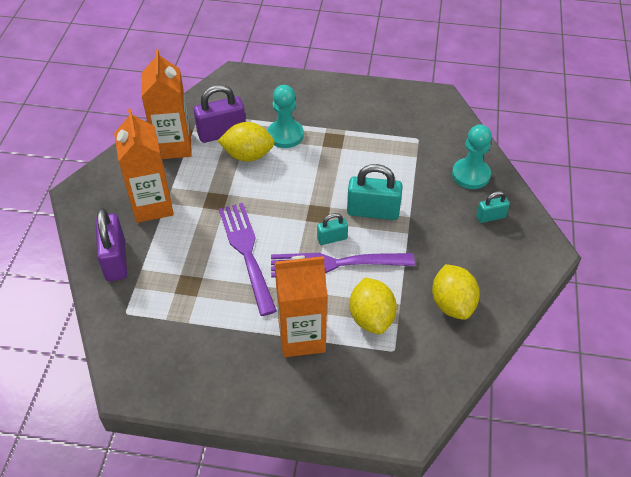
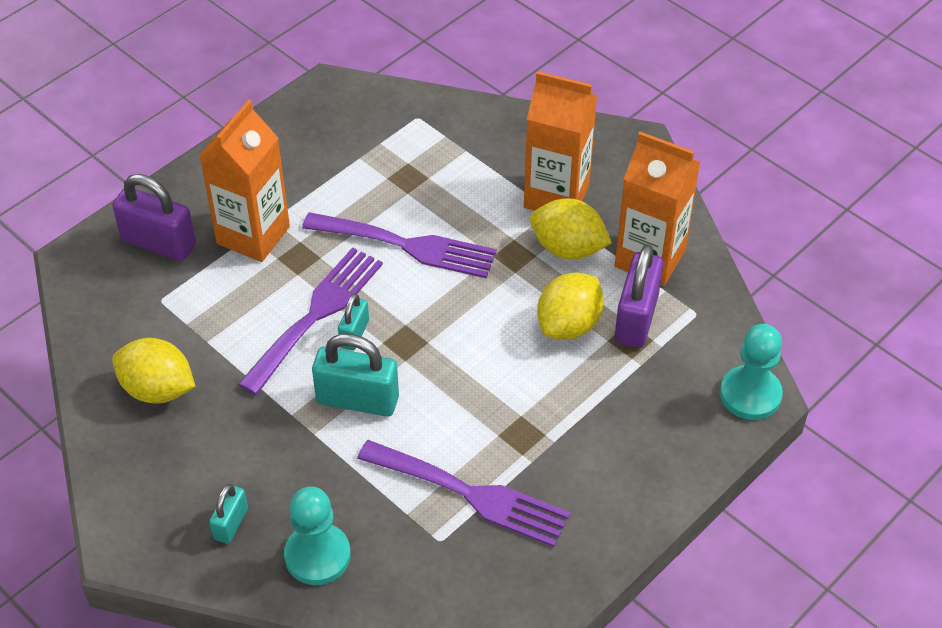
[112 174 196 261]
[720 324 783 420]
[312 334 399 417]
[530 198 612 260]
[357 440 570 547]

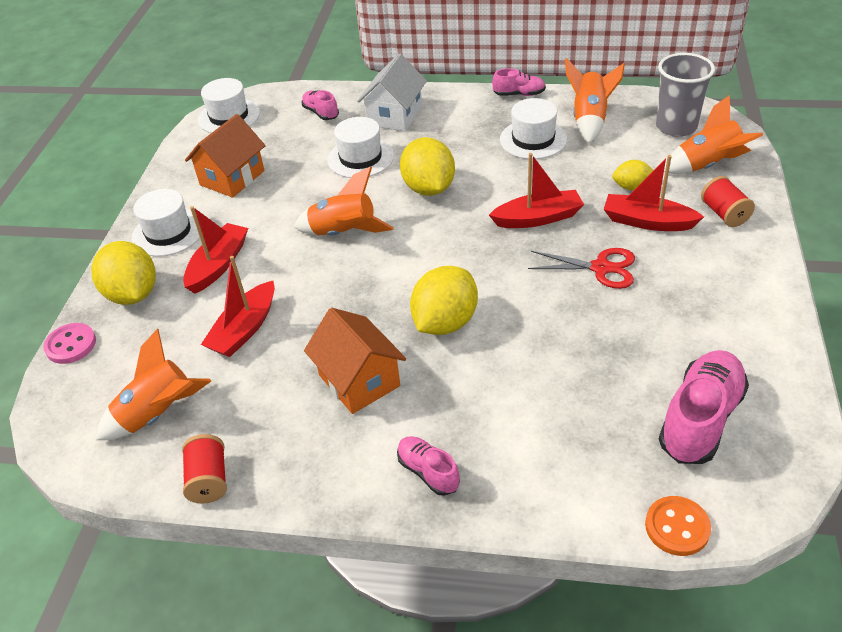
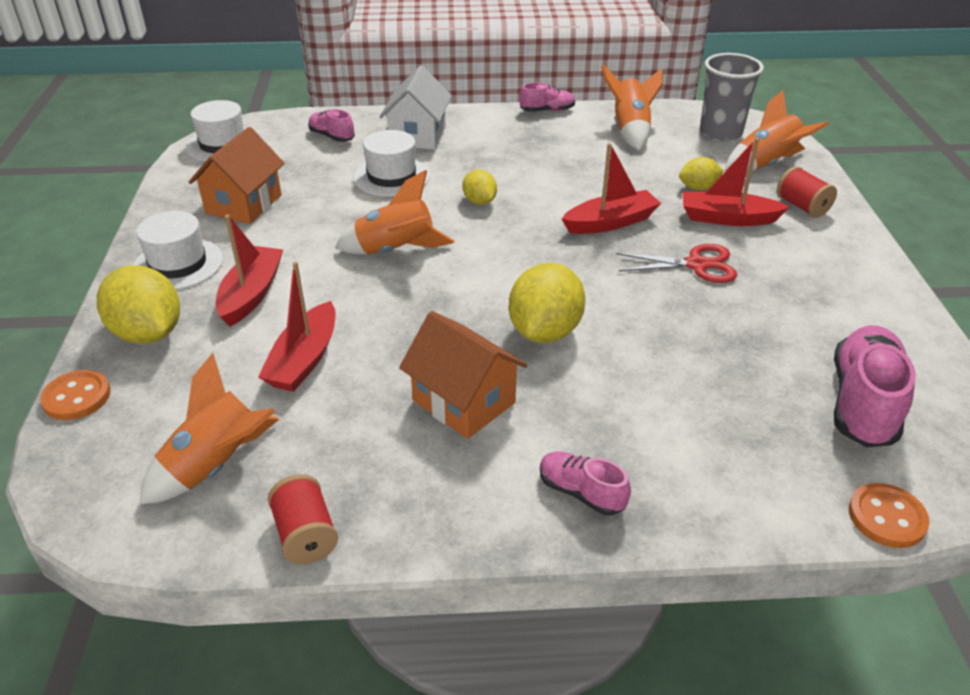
[40 370 110 420]
[462 170 497 205]
[500 98 567 159] (first image)

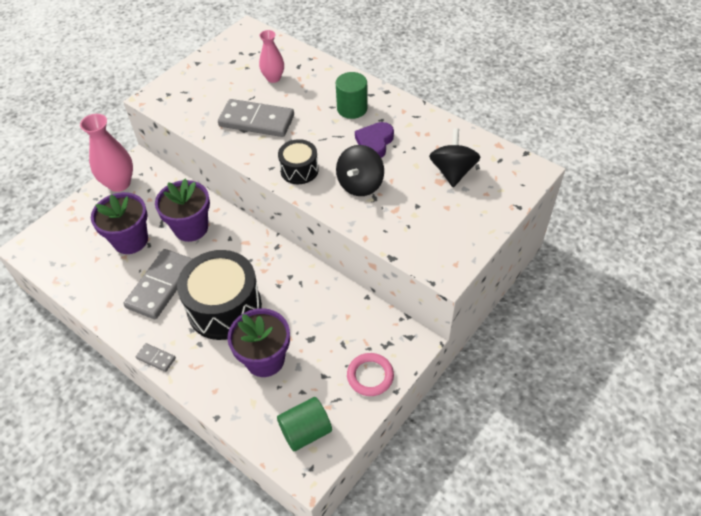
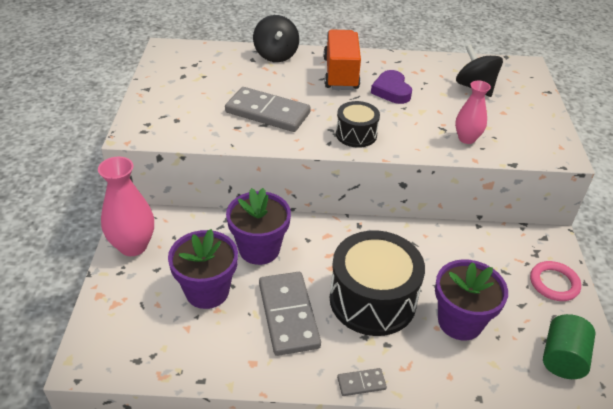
[225 87 311 132]
[455 81 491 144]
[323 29 361 90]
[253 15 299 62]

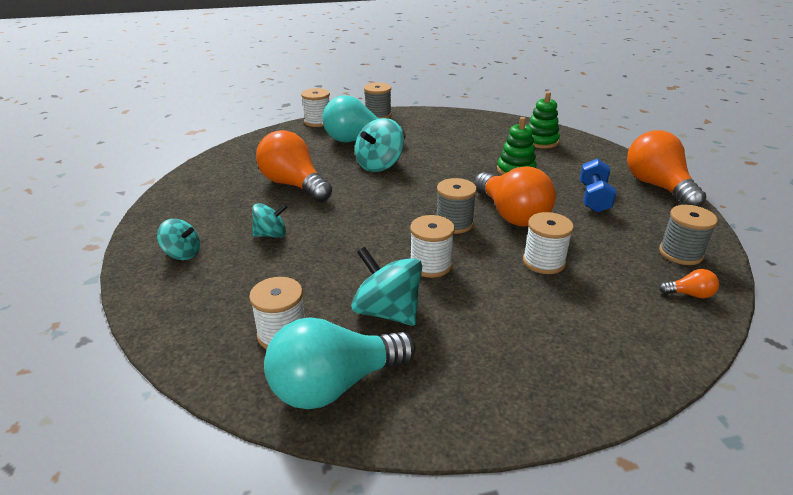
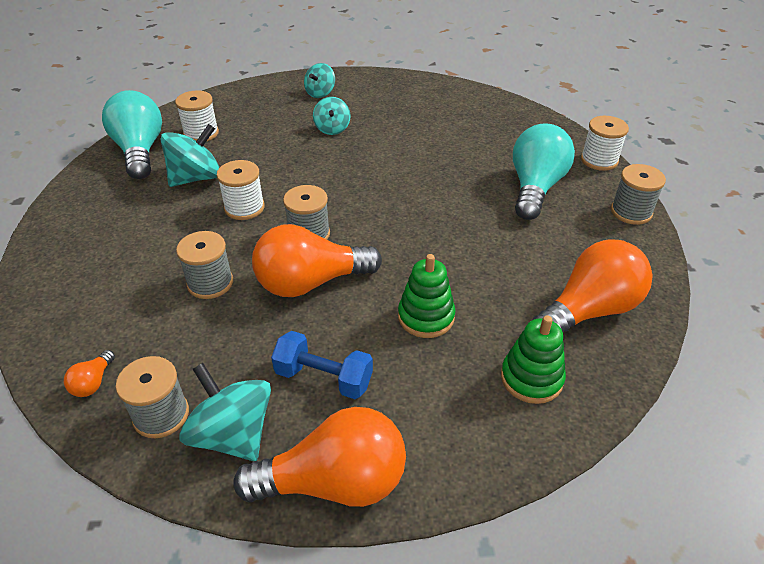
[533 239 652 332]
[179 363 271 461]
[176 231 233 299]

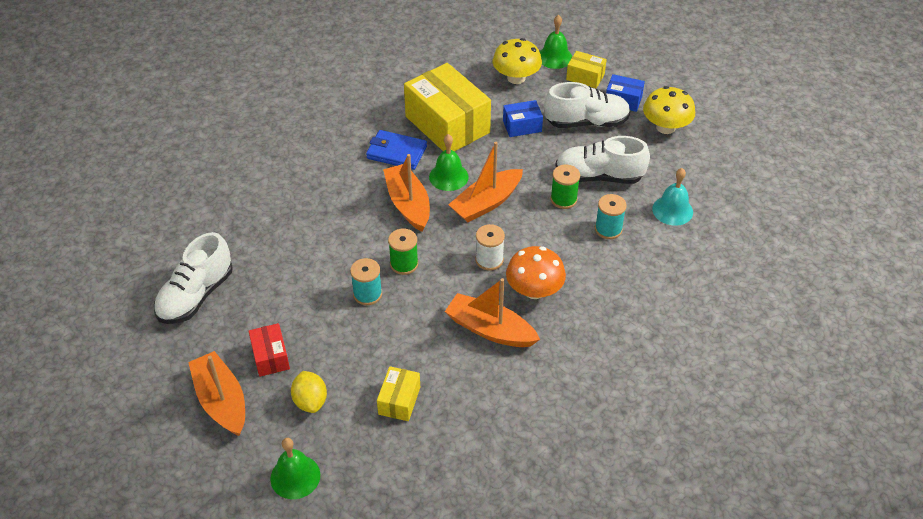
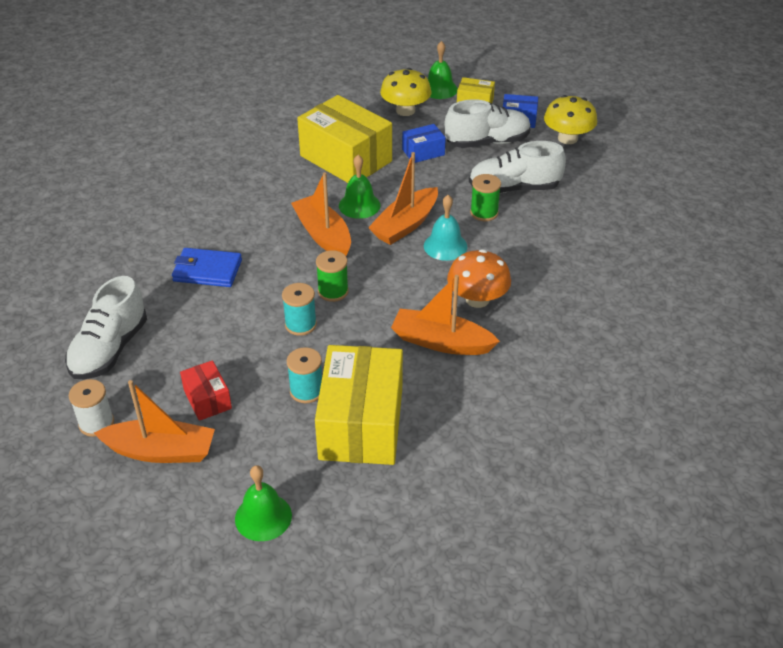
[94 380 215 463]
[291 371 327 413] (first image)
[172 248 242 287]
[315 345 403 465]
[69 379 114 437]
[287 347 322 403]
[424 195 467 261]

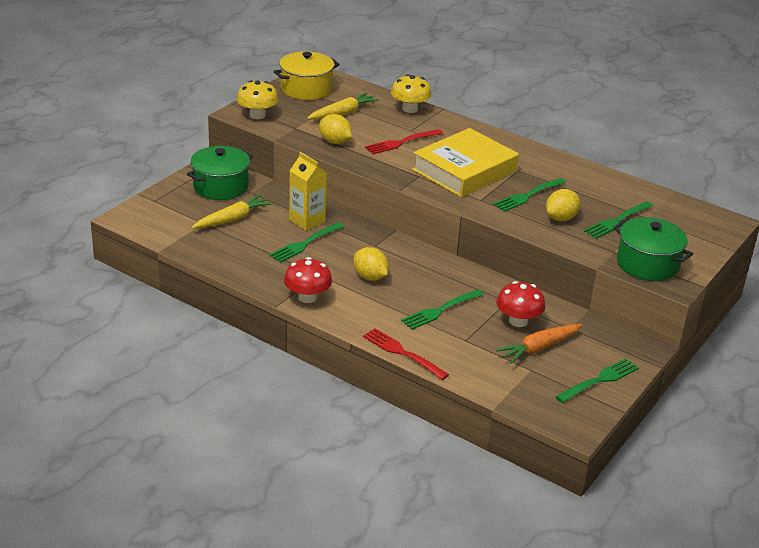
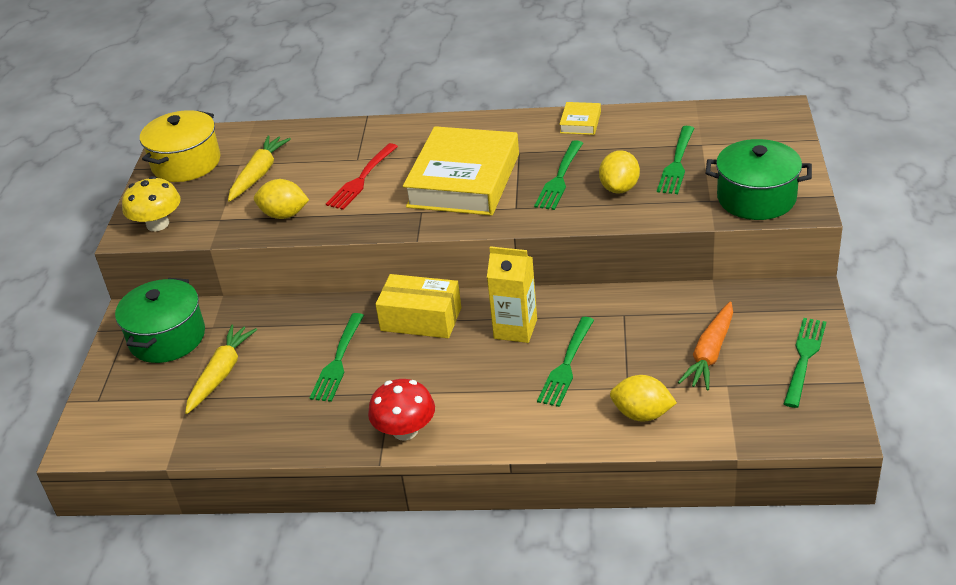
[487 246 537 343]
[610 375 677 422]
[363 328 449 380] (first image)
[391 74 431 113] (first image)
[496 281 545 327] (first image)
[375 274 461 338]
[559 102 601 135]

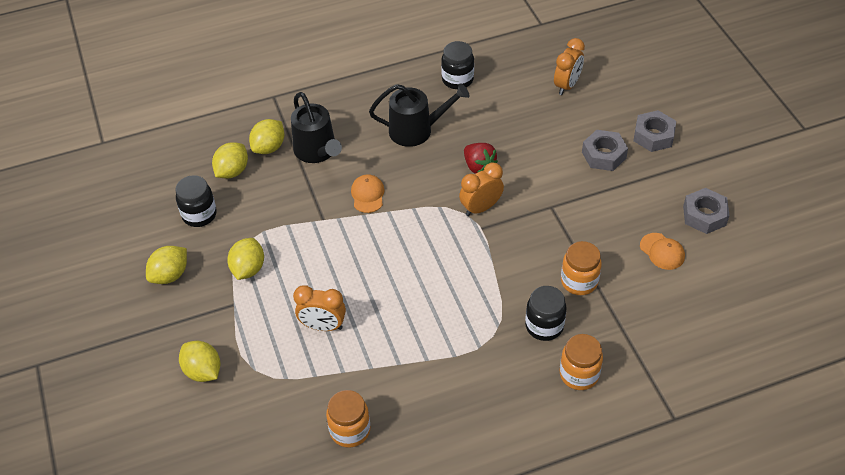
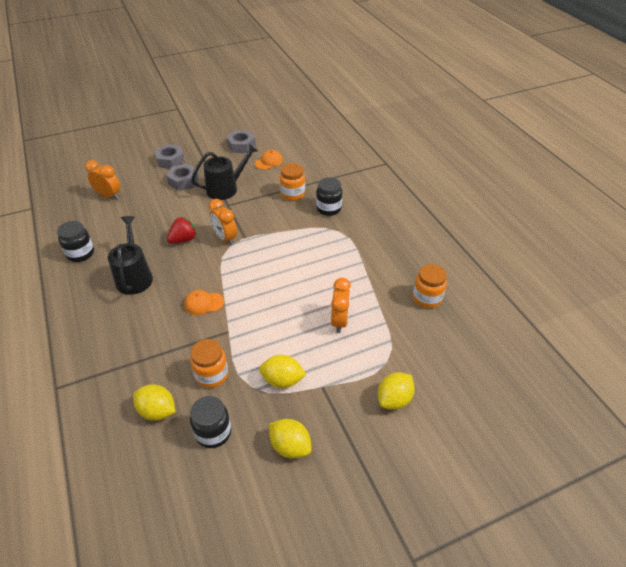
[249 119 284 154] (first image)
[191 143 258 200]
[190 339 228 388]

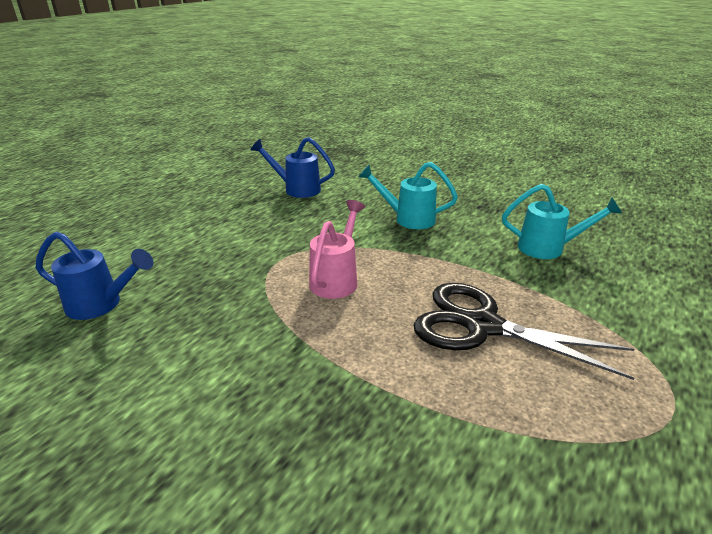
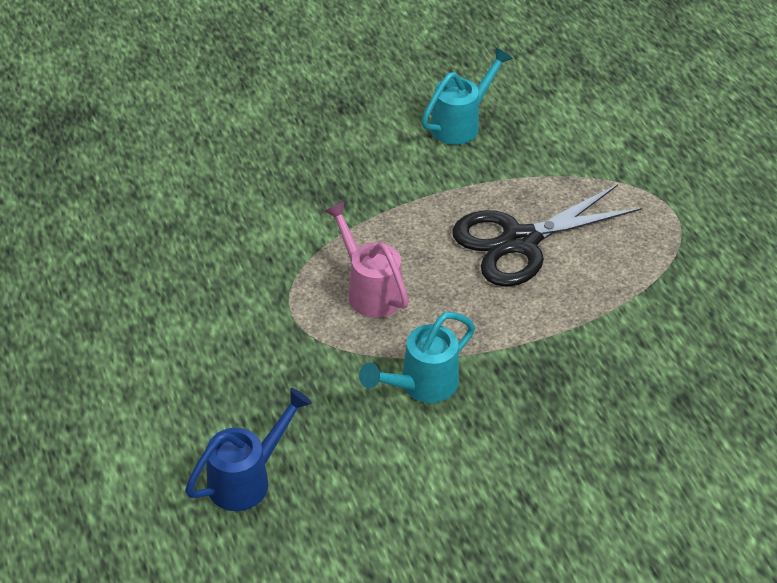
[250 137 335 198] (first image)
[359 312 475 403]

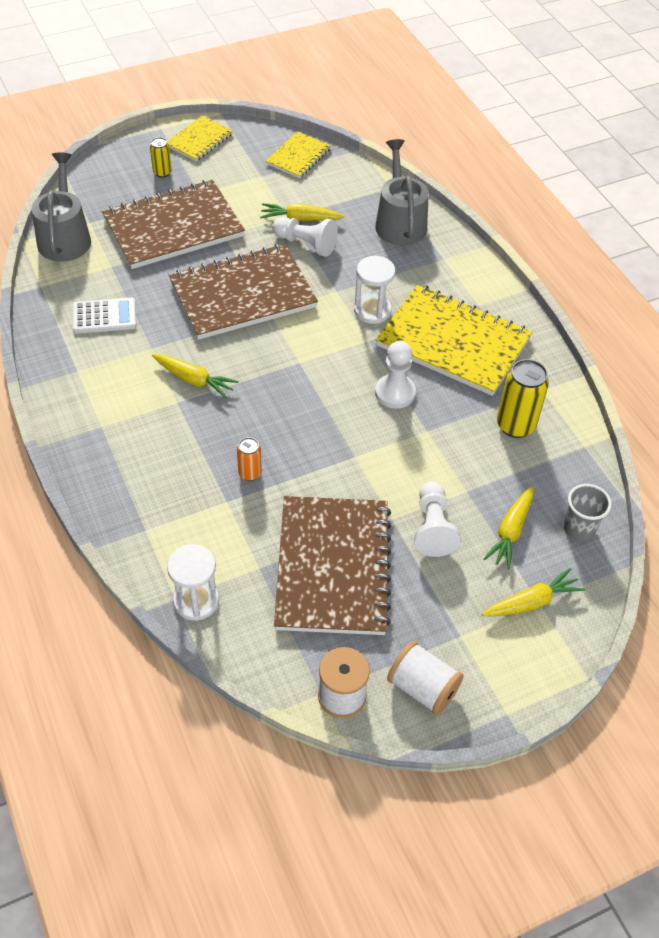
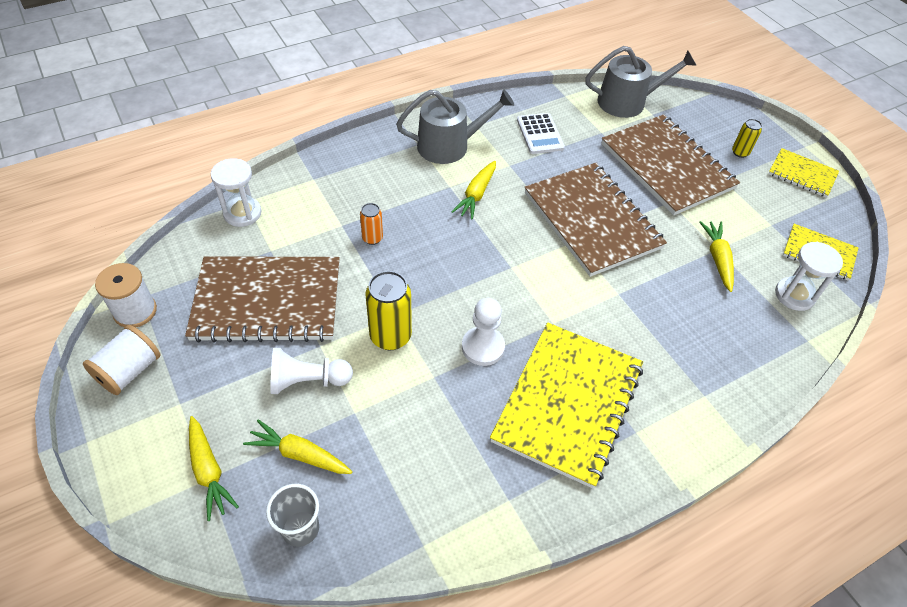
[273 217 338 257] (first image)
[775 242 843 311]
[396 89 514 164]
[366 271 412 350]

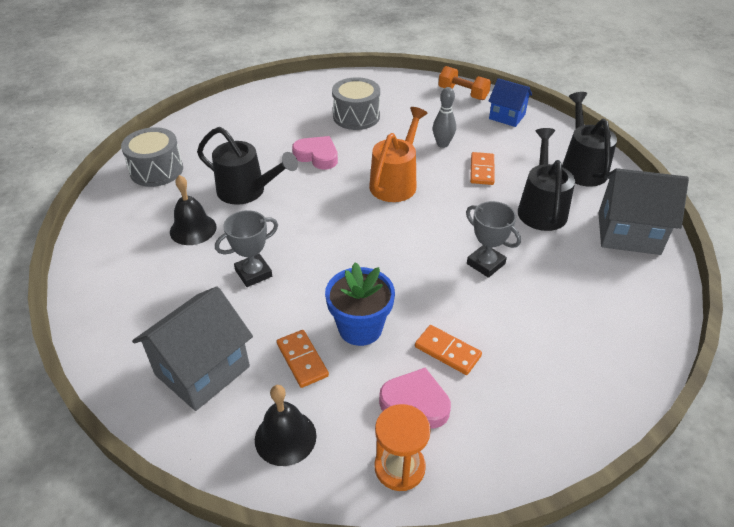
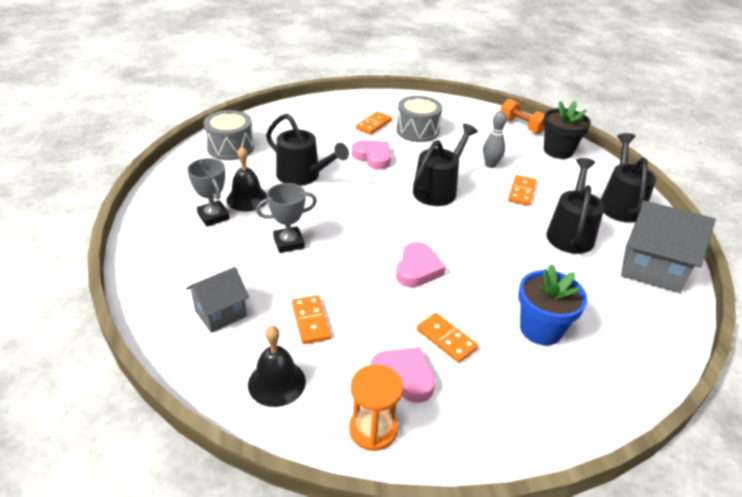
[186 267 249 333]
[518 264 587 345]
[413 123 478 206]
[187 158 230 227]
[543 101 591 159]
[356 112 392 135]
[396 242 446 287]

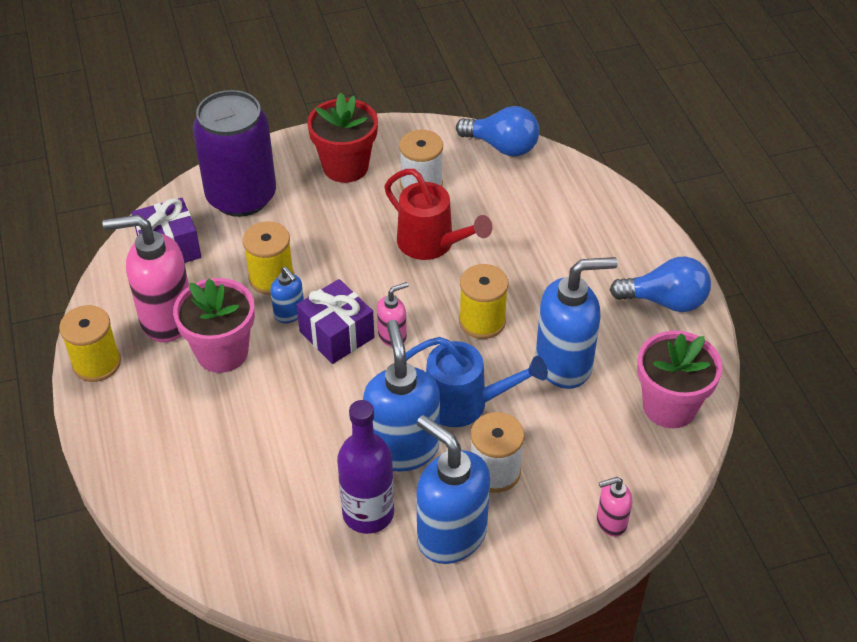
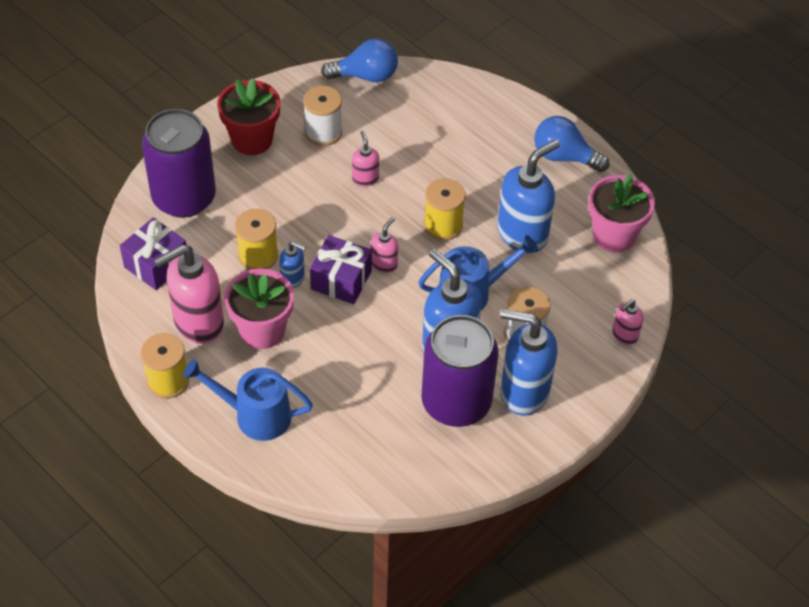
[422 315 498 427]
[352 130 379 187]
[534 116 610 172]
[183 359 313 441]

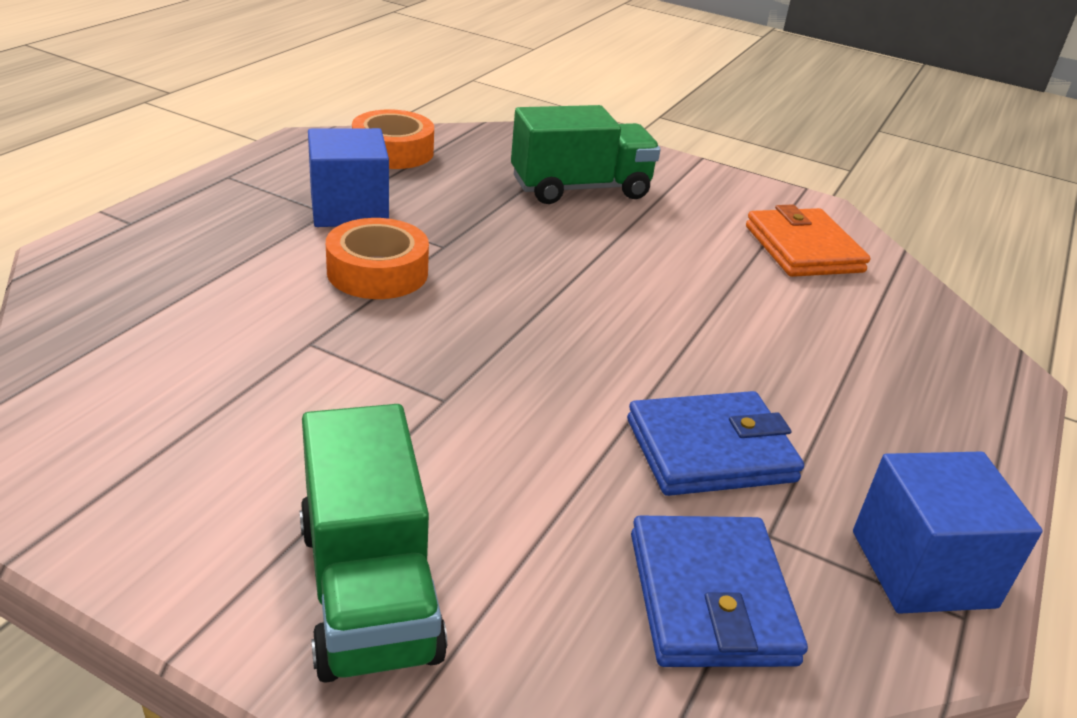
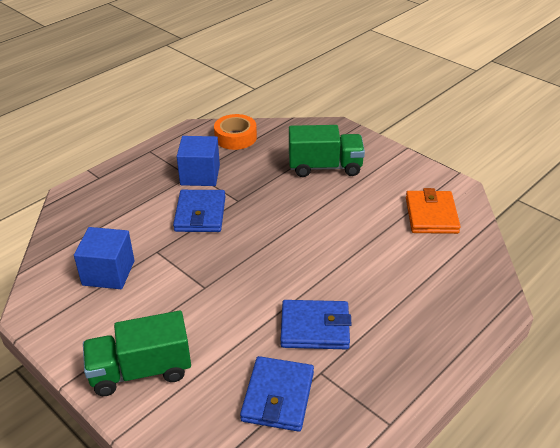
[83 311 191 396]
[173 190 225 232]
[74 227 135 289]

